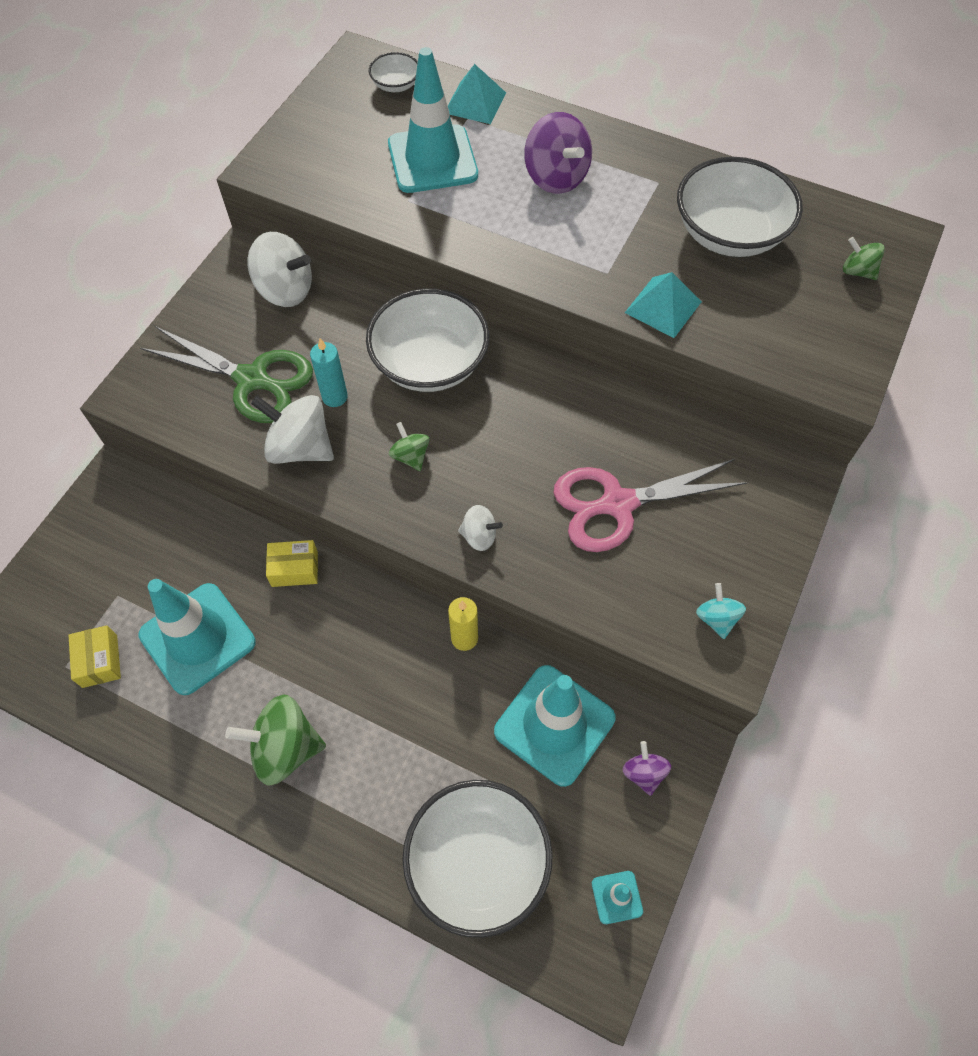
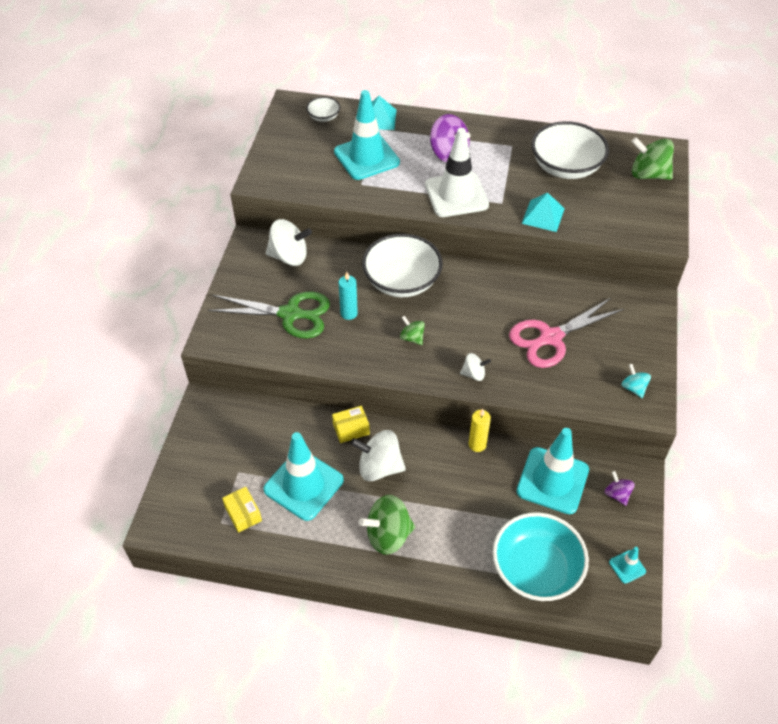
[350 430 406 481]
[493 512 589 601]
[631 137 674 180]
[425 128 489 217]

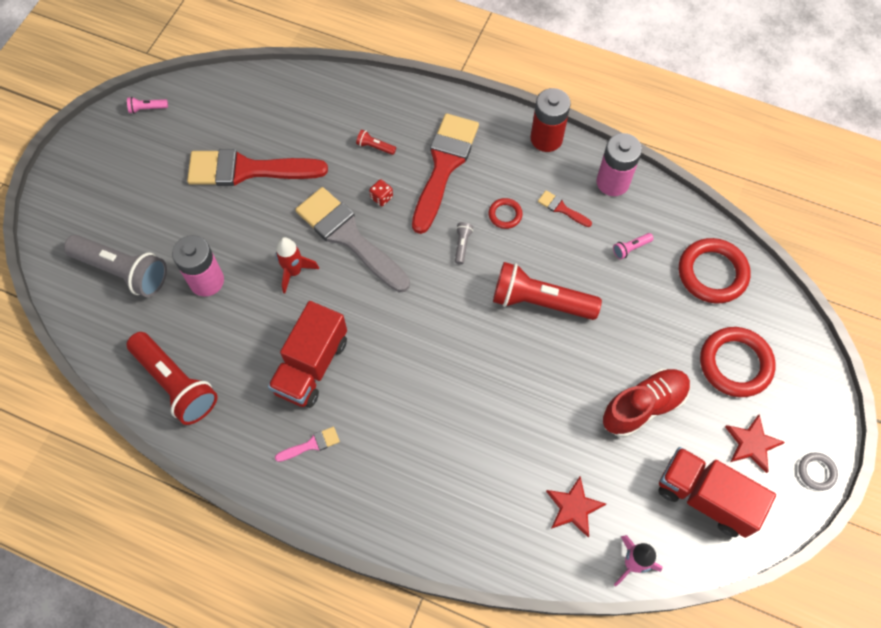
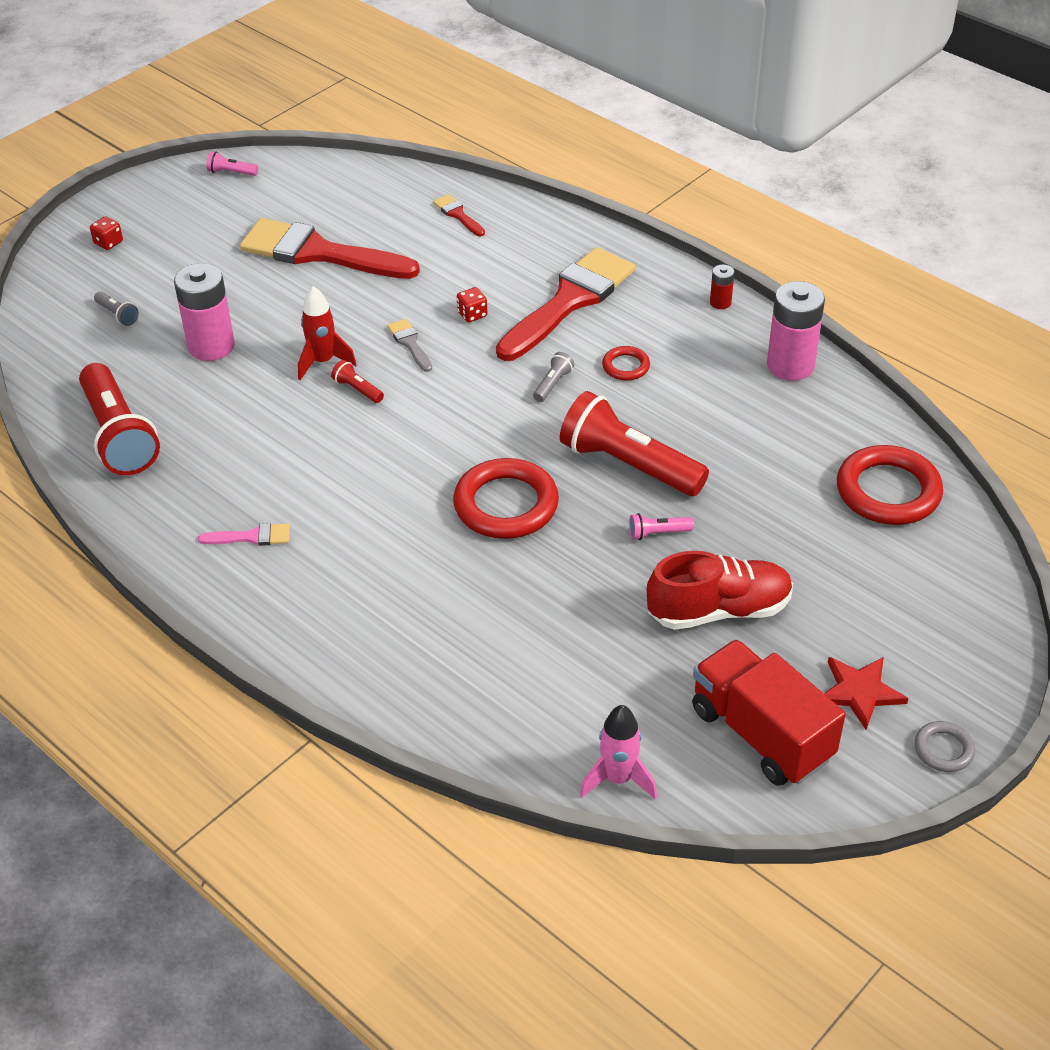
[94 291 139 326]
[268 301 347 408] (first image)
[387 319 432 372]
[331 360 384 403]
[710 265 734 309]
[433 194 485 236]
[546 476 606 537] (first image)
[629 513 694 540]
[453 458 559 539]
[90 216 123 250]

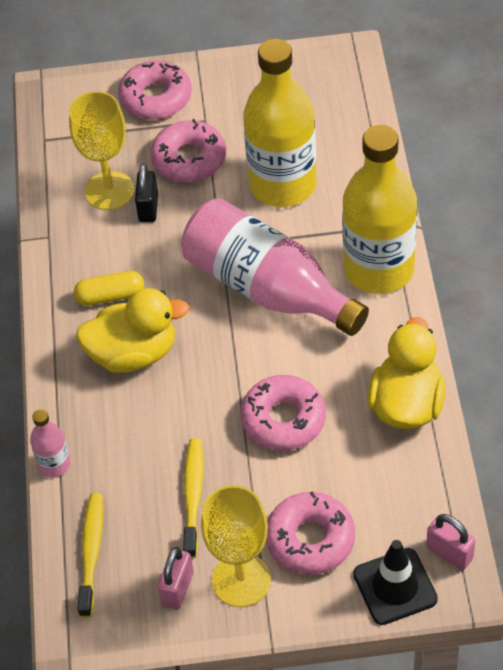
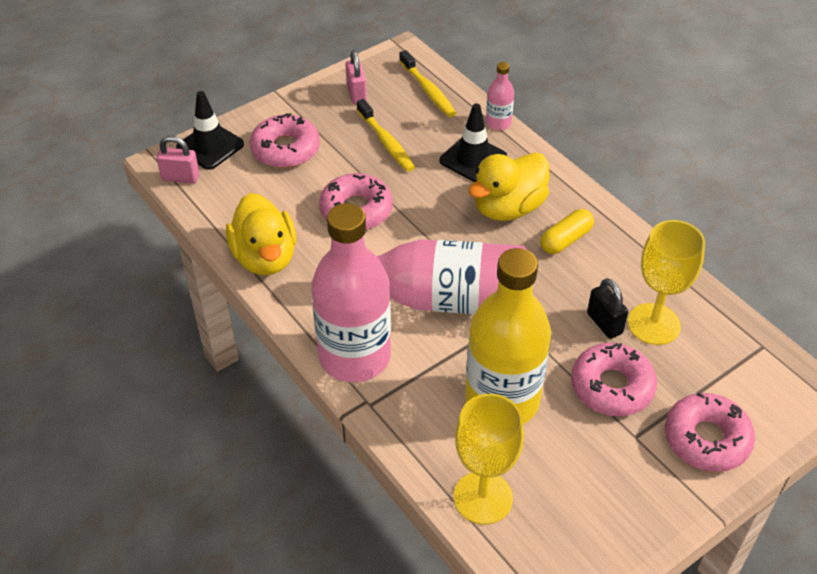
[454 394 524 524]
[311 203 391 382]
[440 103 507 182]

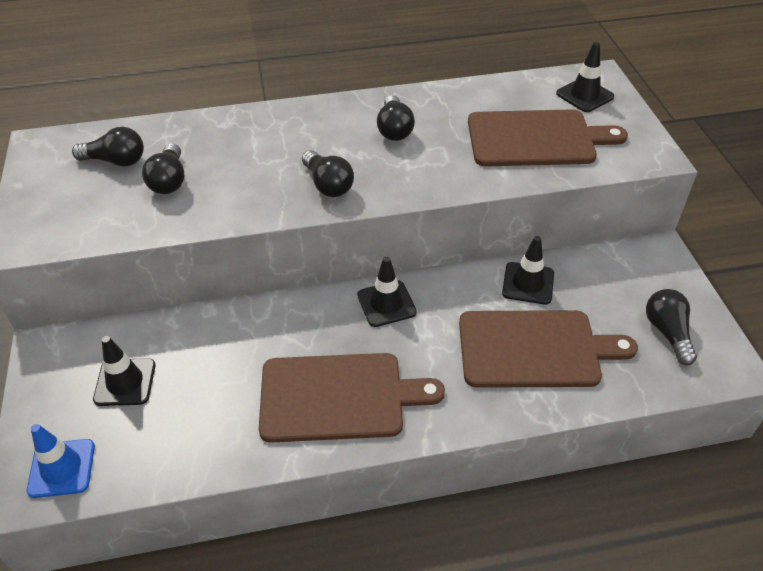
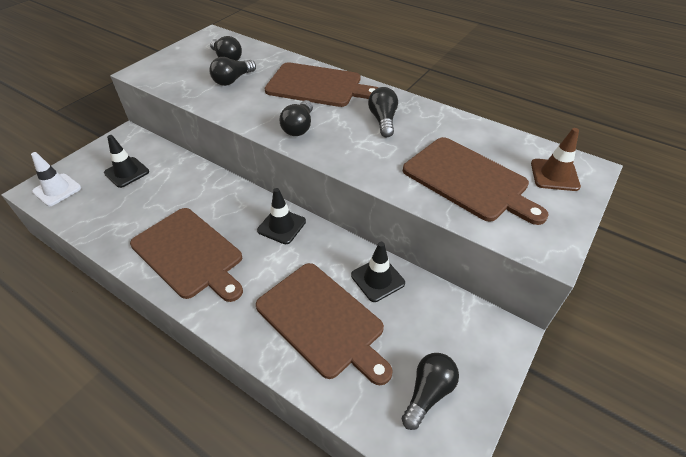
[31 152 81 206]
[368 87 398 137]
[531 128 581 191]
[264 62 378 107]

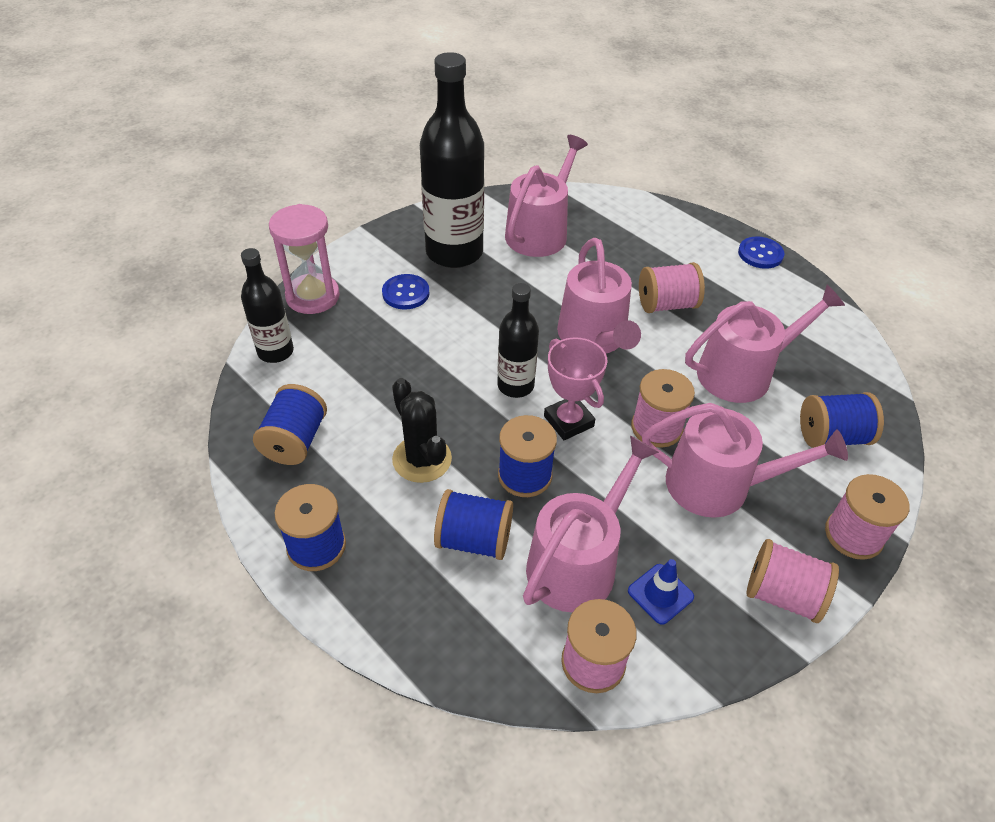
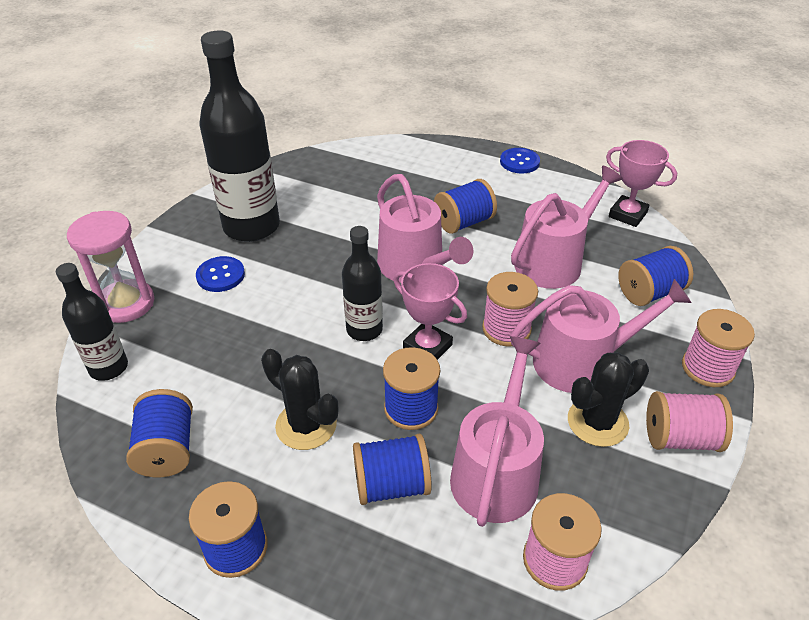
[505 135 588 257] (first image)
[628 559 694 625] (first image)
[434 179 497 234]
[568 352 649 447]
[606 140 677 227]

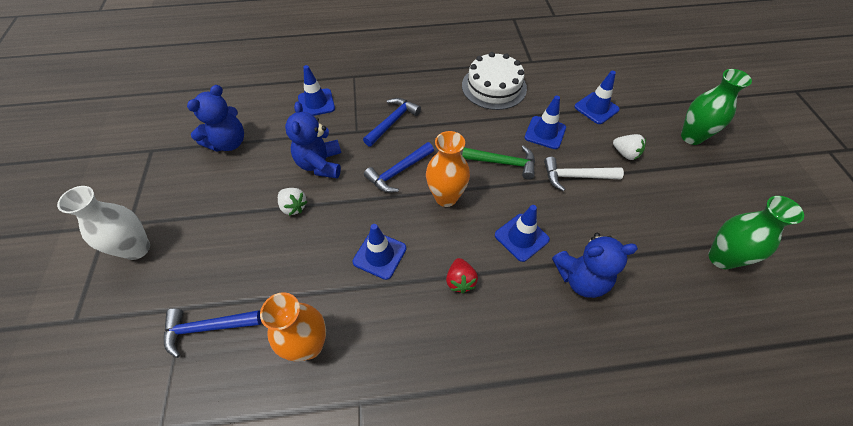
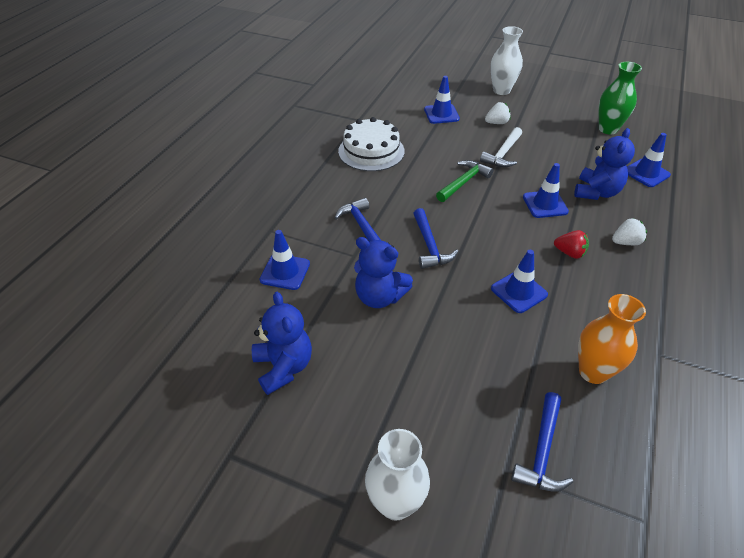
[612 218 647 245]
[426 131 470 207] (first image)
[627 133 671 187]
[491 26 523 95]

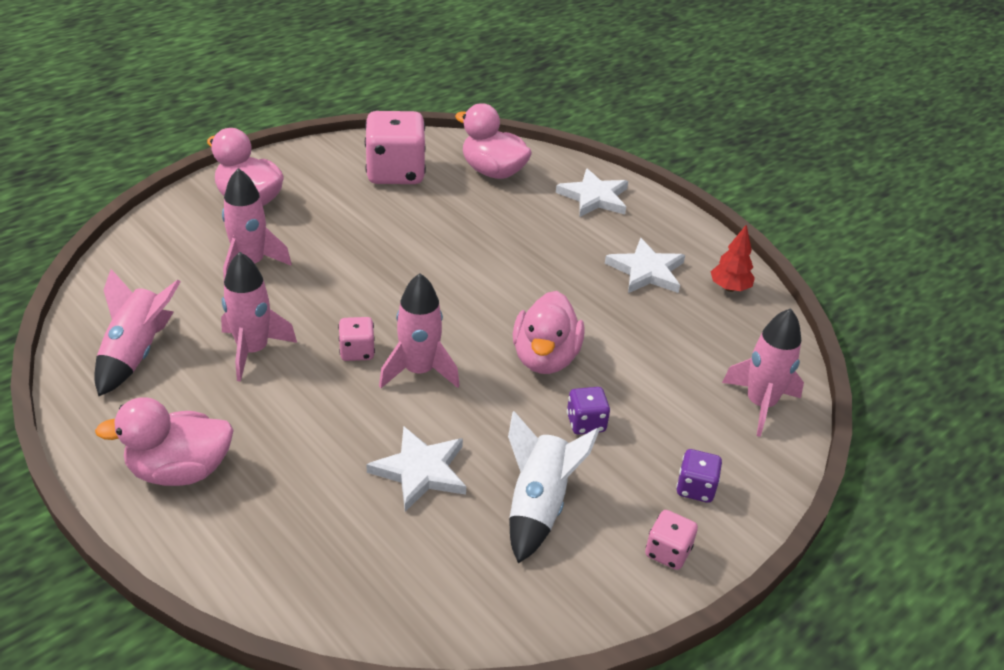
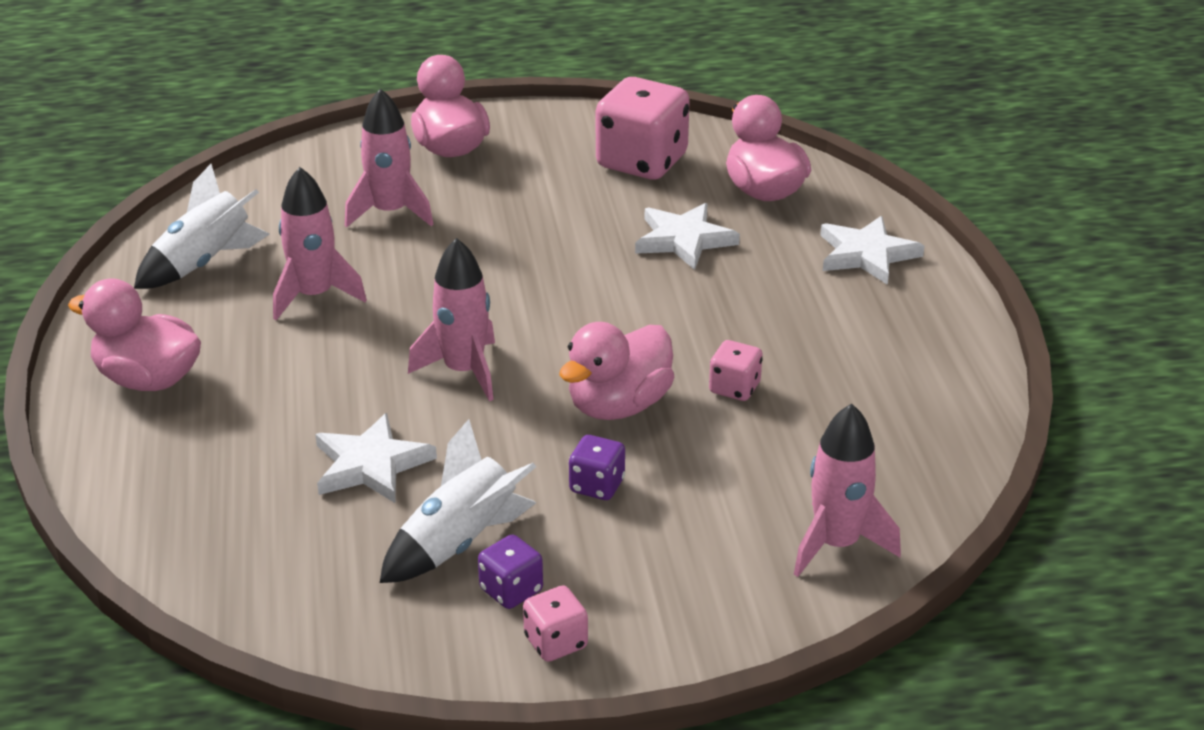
[134 164 270 289]
[709 340 763 401]
[635 203 740 270]
[478 534 543 609]
[711 224 755 292] (first image)

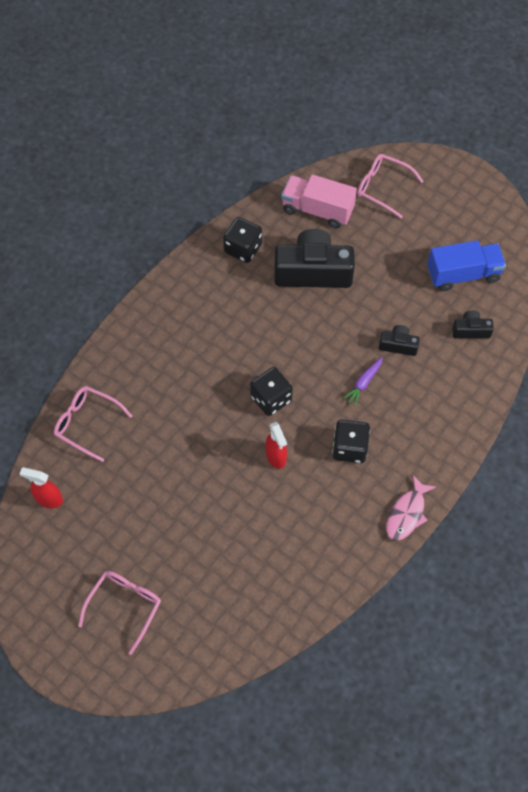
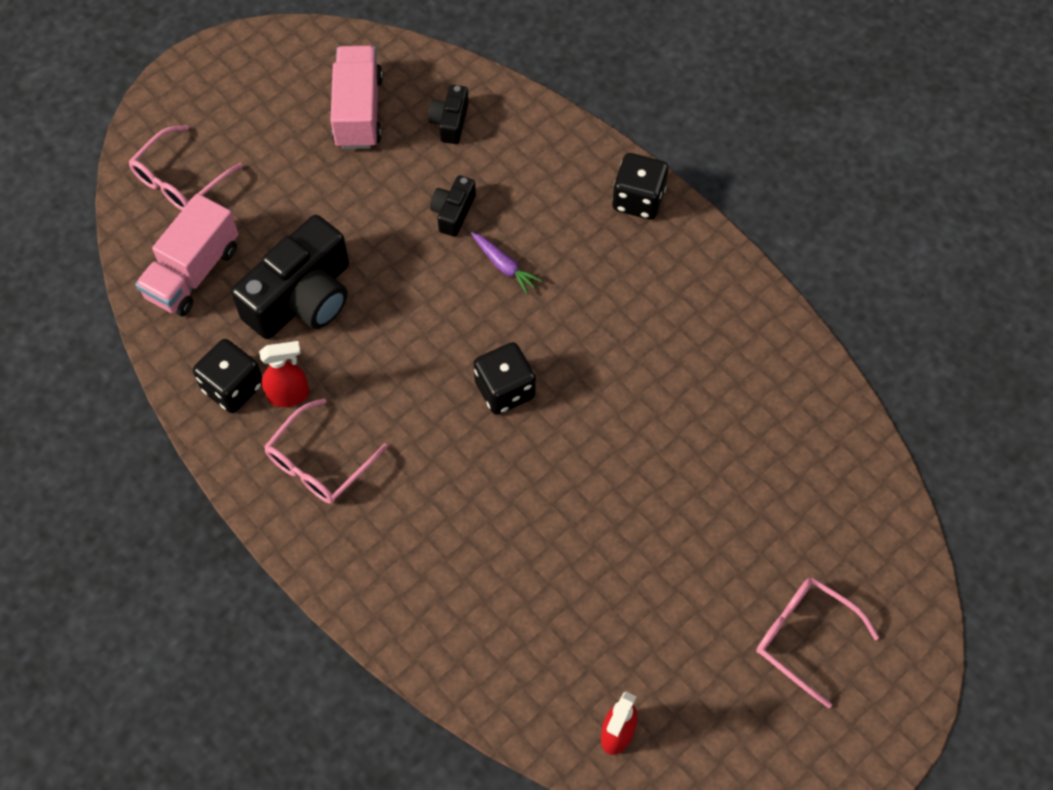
[264 398 388 504]
[259 341 309 407]
[231 215 349 339]
[612 153 668 220]
[386 475 436 541] (first image)
[331 46 383 149]

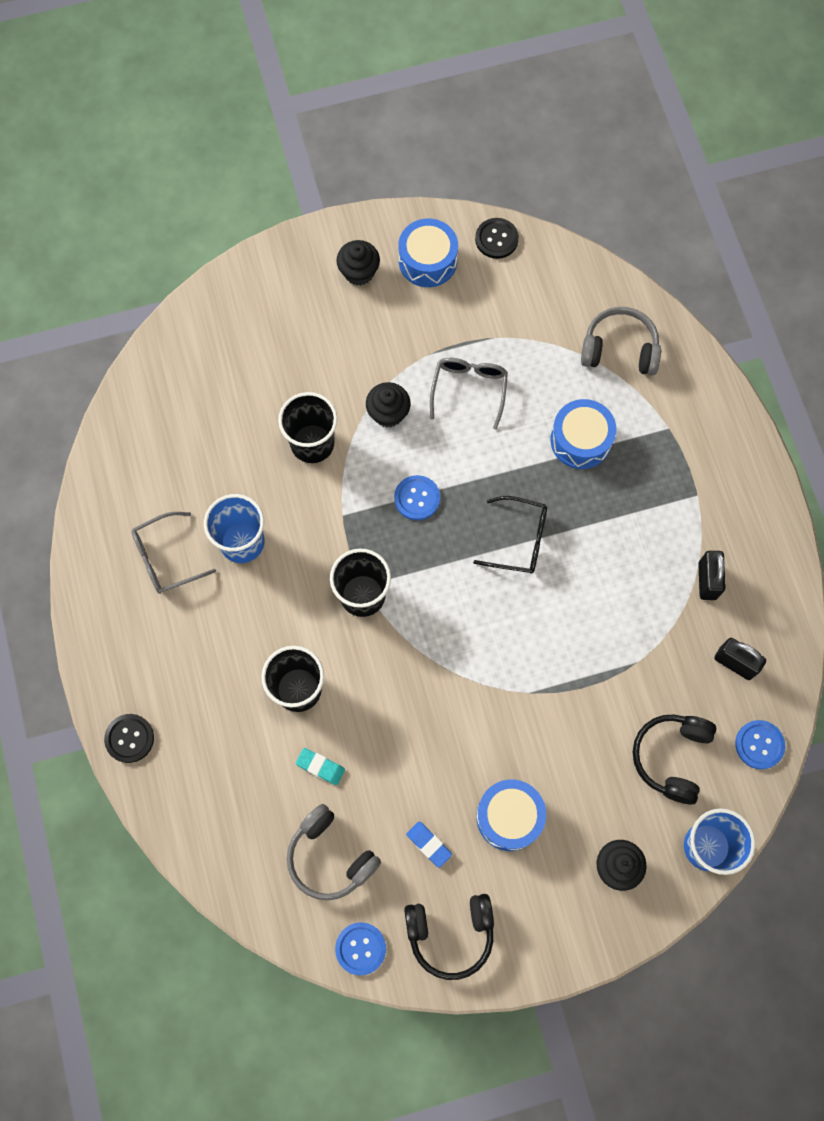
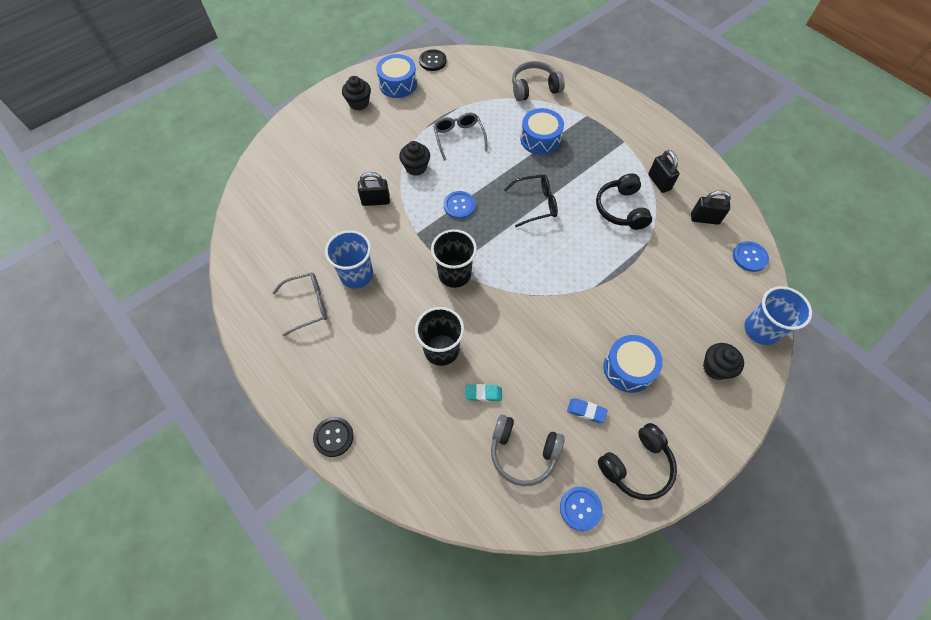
[272 272 327 337]
[358 172 390 206]
[596 173 652 230]

